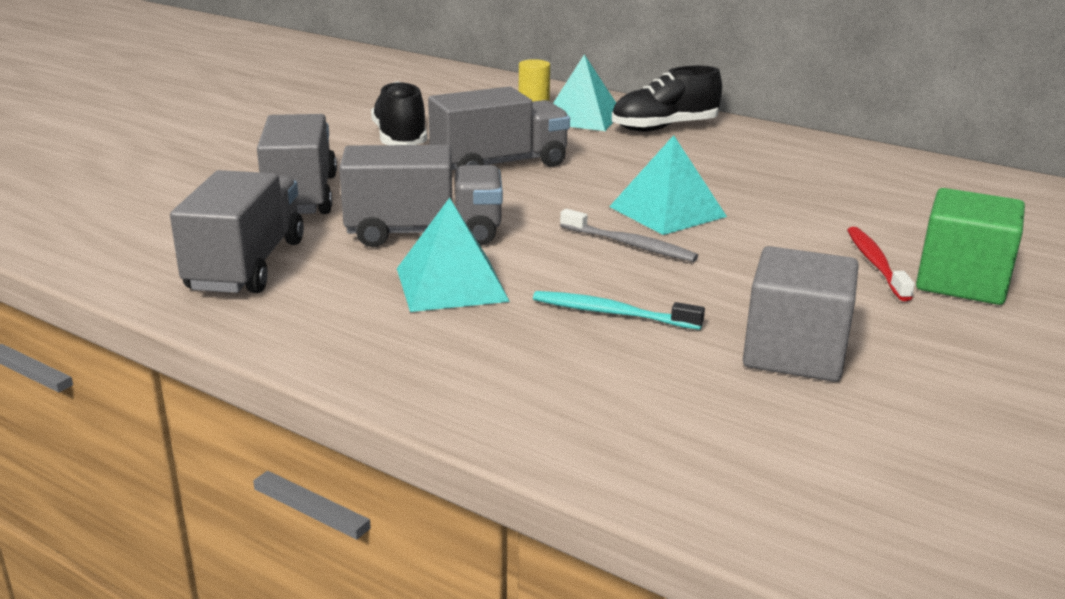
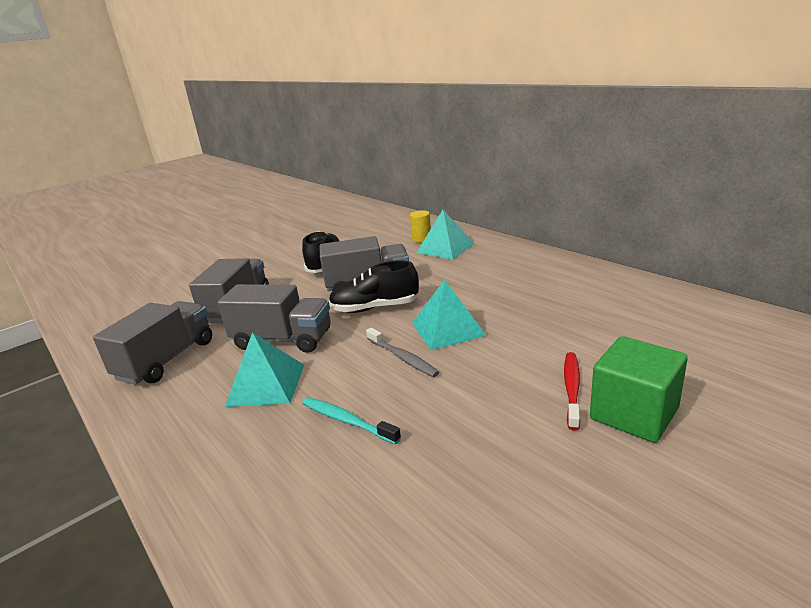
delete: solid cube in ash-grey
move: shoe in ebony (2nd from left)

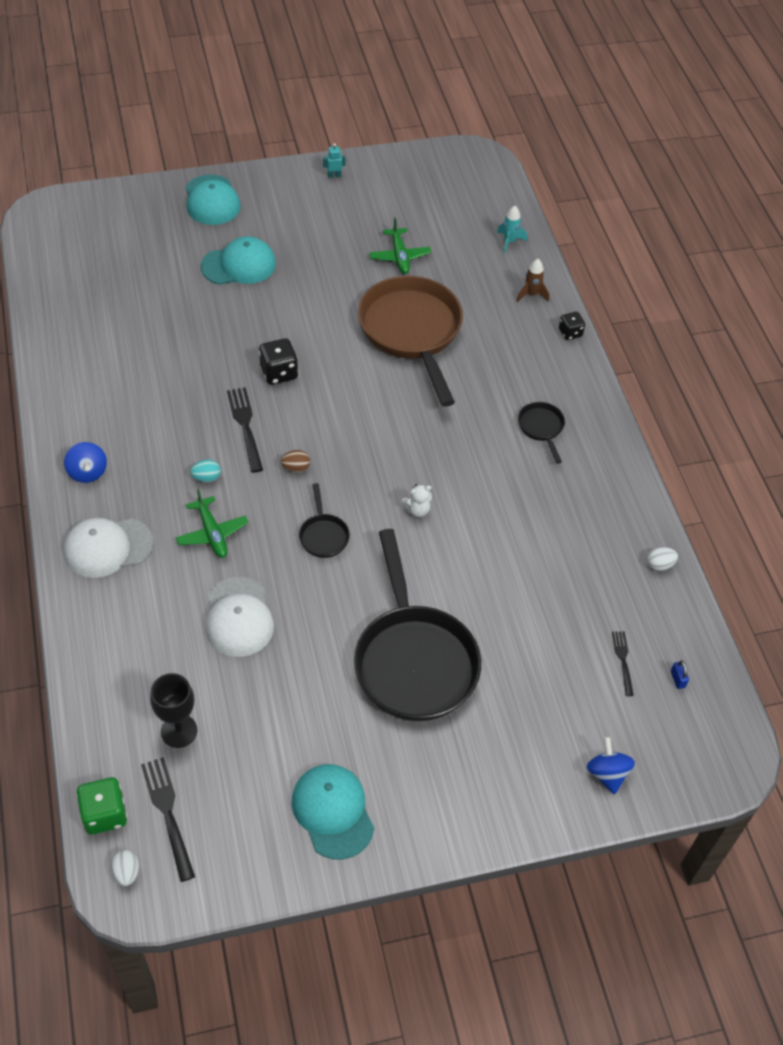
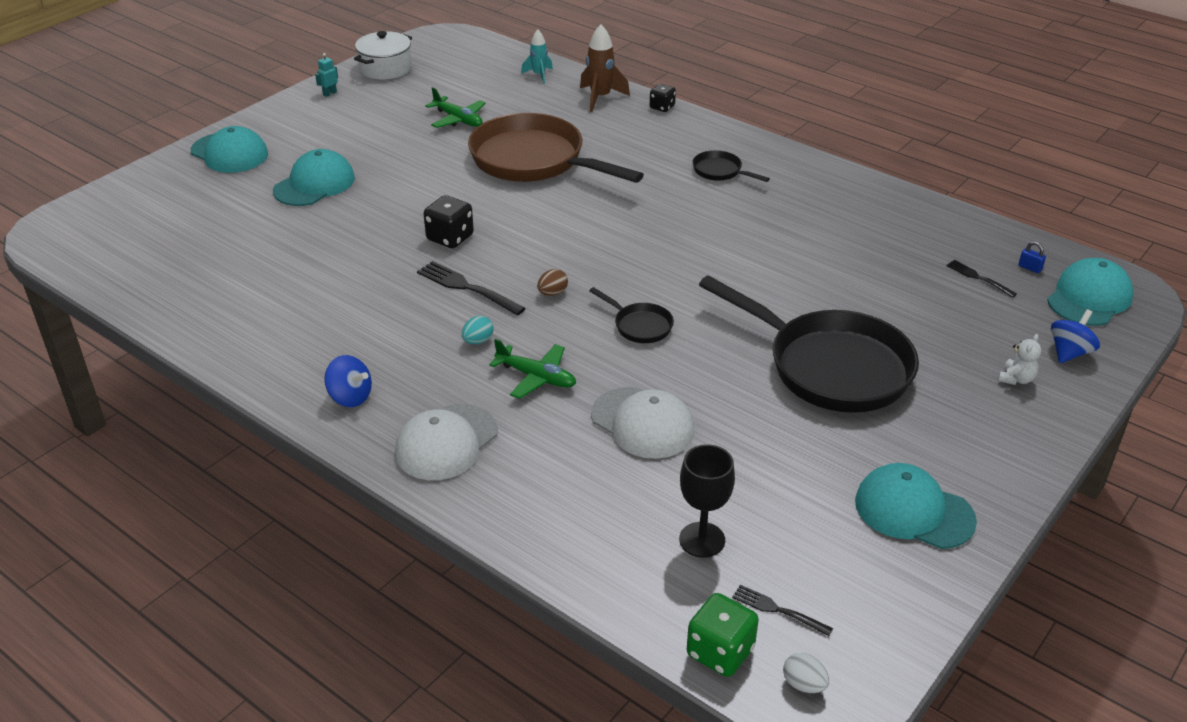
delete: egg in pure white (2nd from left)
insert: cooking pot in pure white; cap in aqua (4th from left)
move: teddy in pure white
rotate: spinning top in blue (2nd from left) 90 degrees clockwise
resize: table fork in ebony (1st from left in the first image) x0.60; rocket in dark brown x1.56

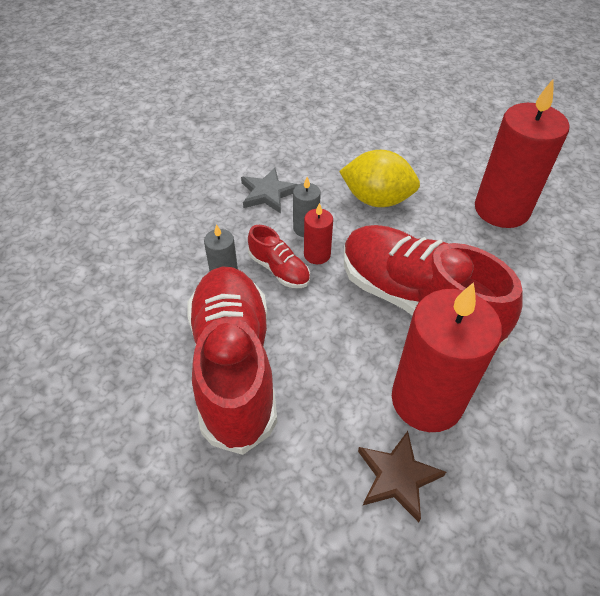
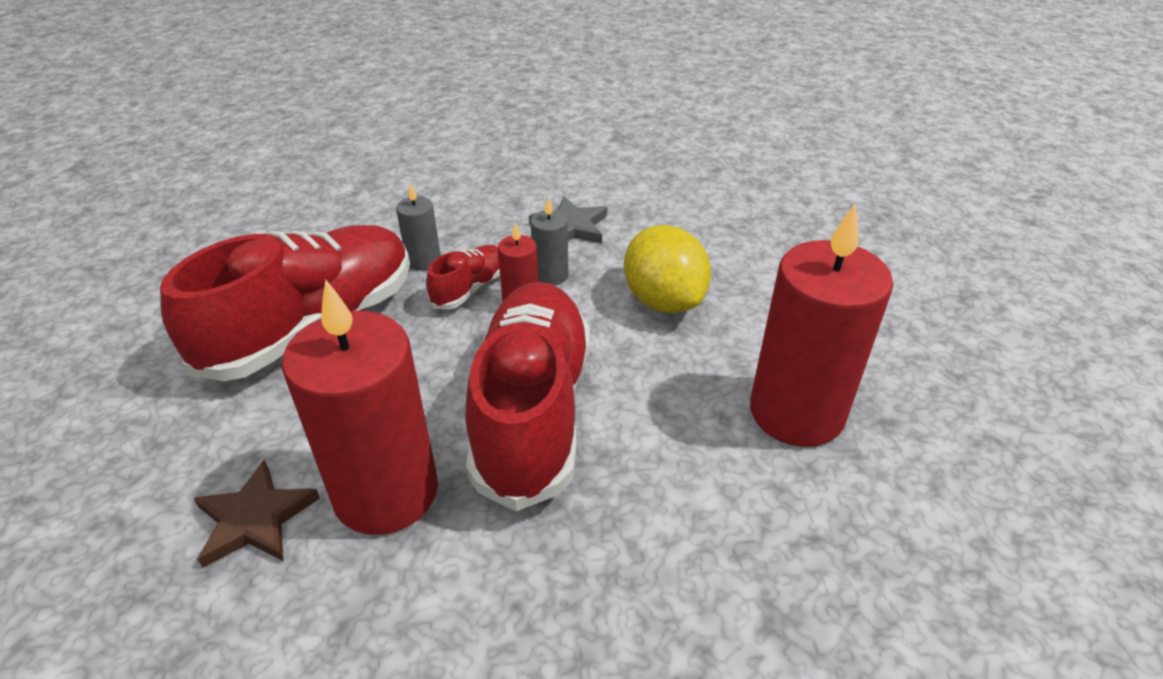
rotate: shoe in red (2nd from left) 150 degrees counterclockwise

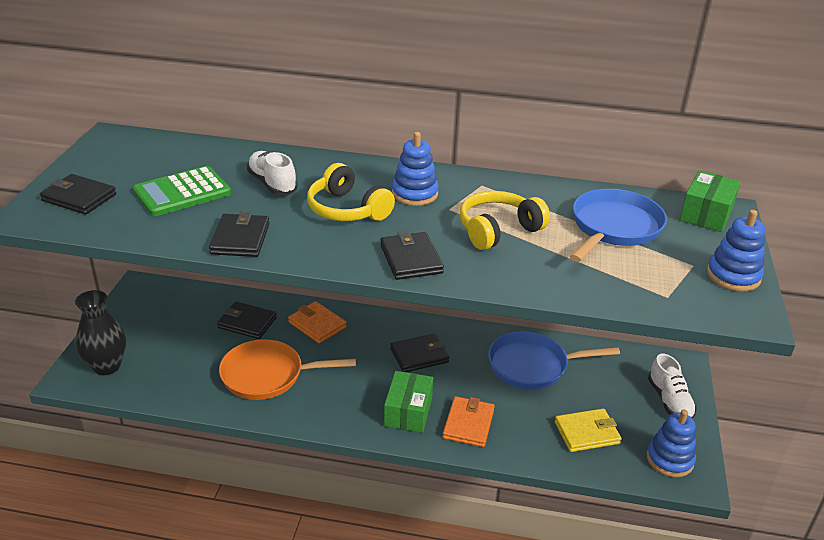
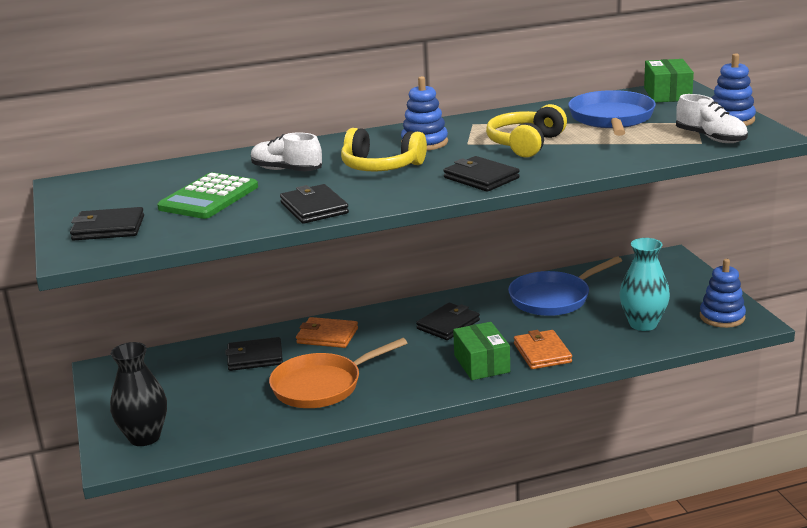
move: shoe in pure white (2nd from left)
replace: wallet in bright yellow to vase in aqua

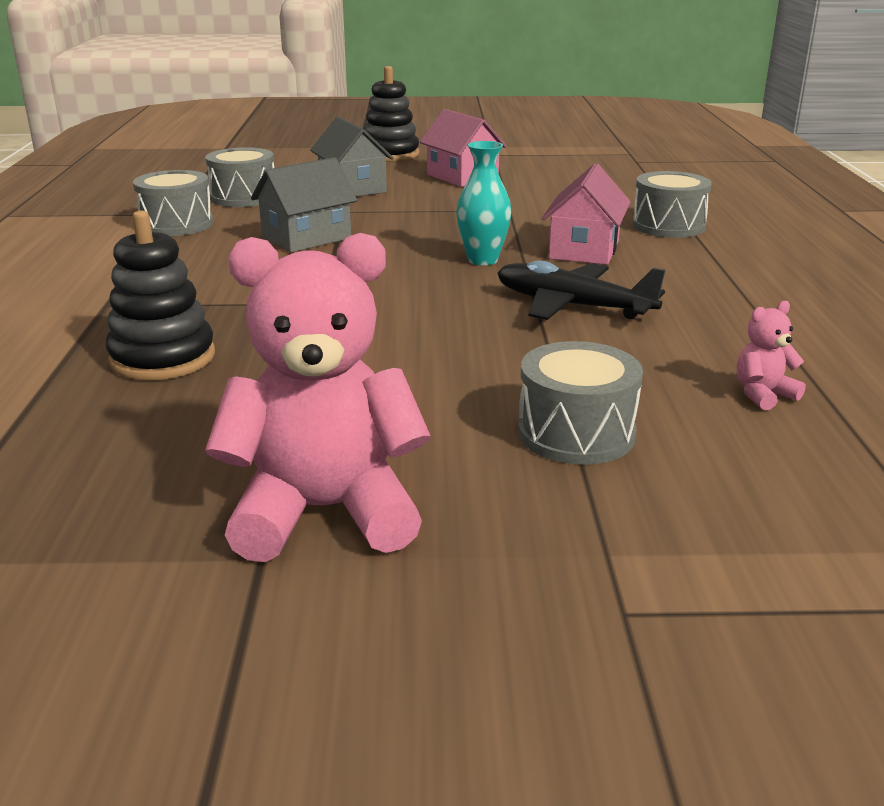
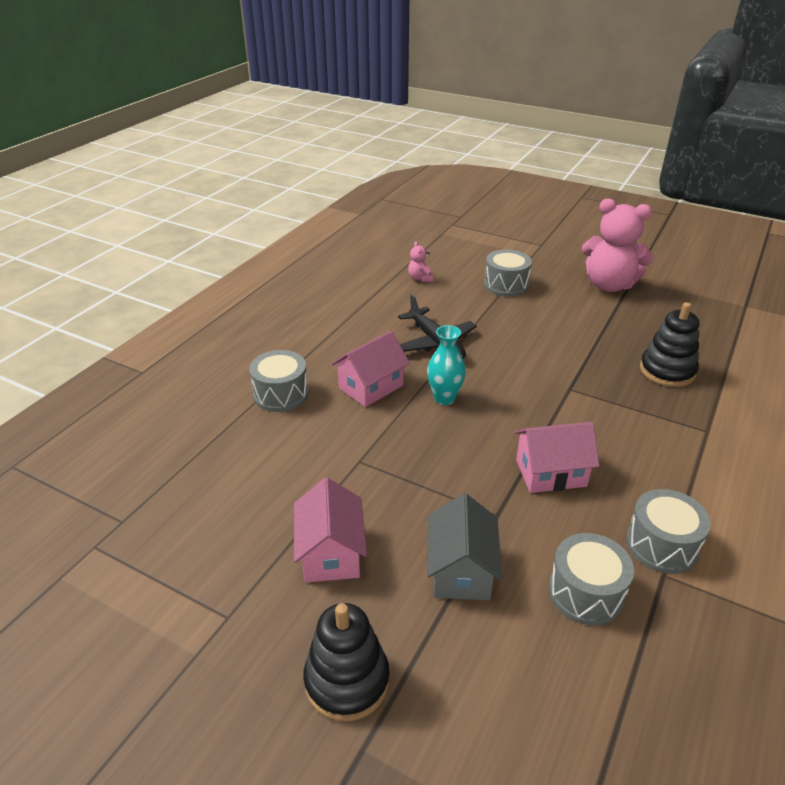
recolor: house in ash-grey (1st from left) to house in pink (3rd from left)
rotate: teddy in pink (2nd from left in the first image) 75 degrees clockwise

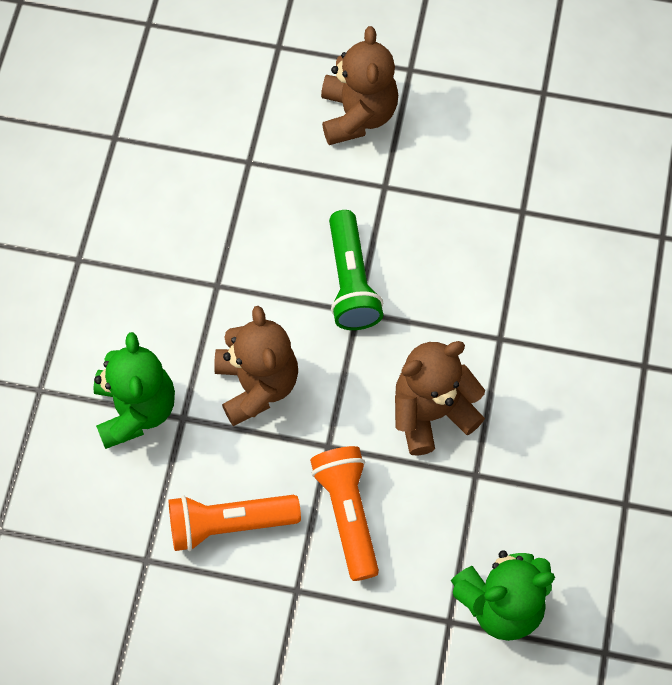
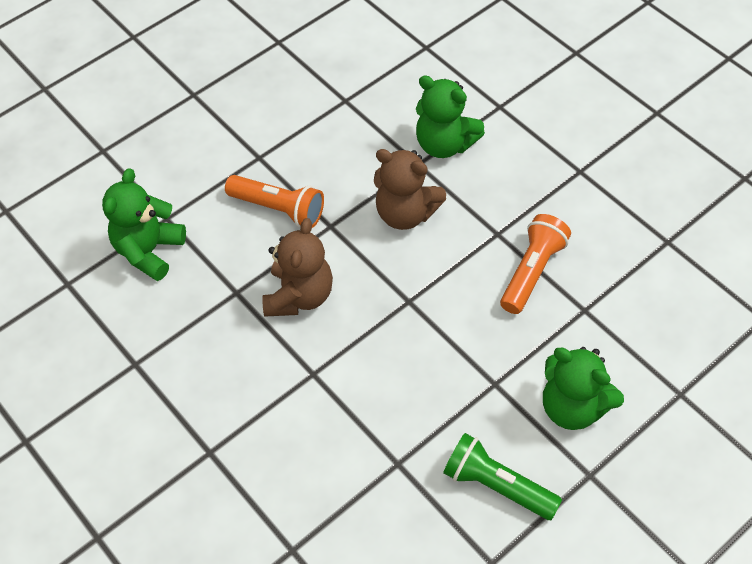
move: flashlight in orange-coloured (1st from left in the first image) to flashlight in orange-coloured (2nd from left); flashlight in green
recolor: teddy in dark brown (2nd from left) to teddy in green (3rd from left)

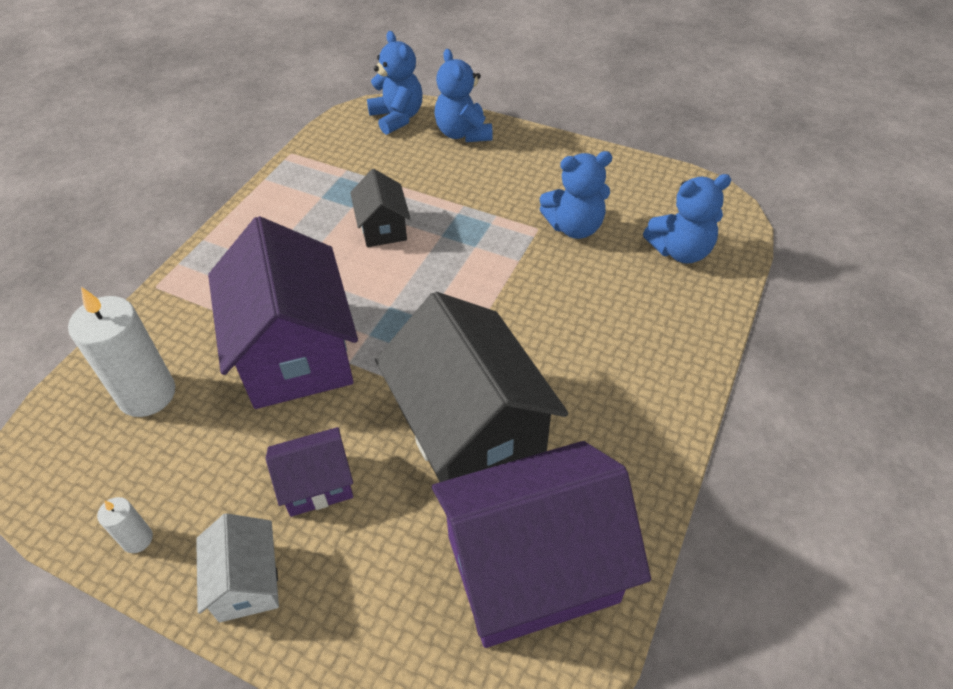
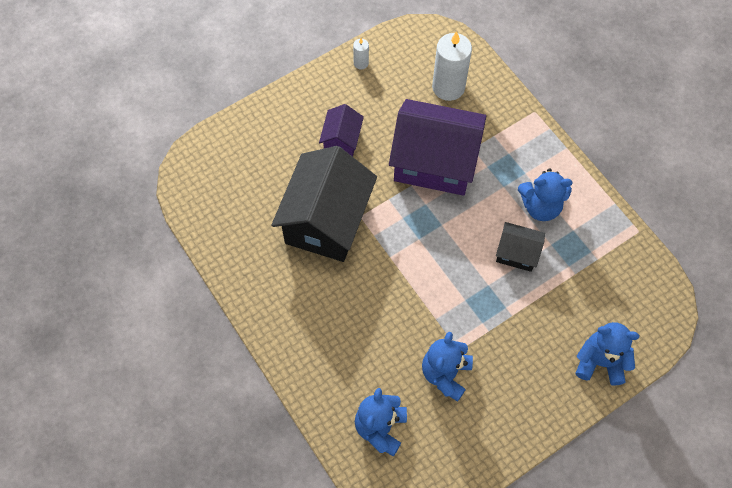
delete: house in pure white; house in purple (3rd from left)
move: teddy in blue (1st from left in the first image) to teddy in blue (3rd from left)
rotate: house in ebony (2nd from left in the first image) 75 degrees counterclockwise

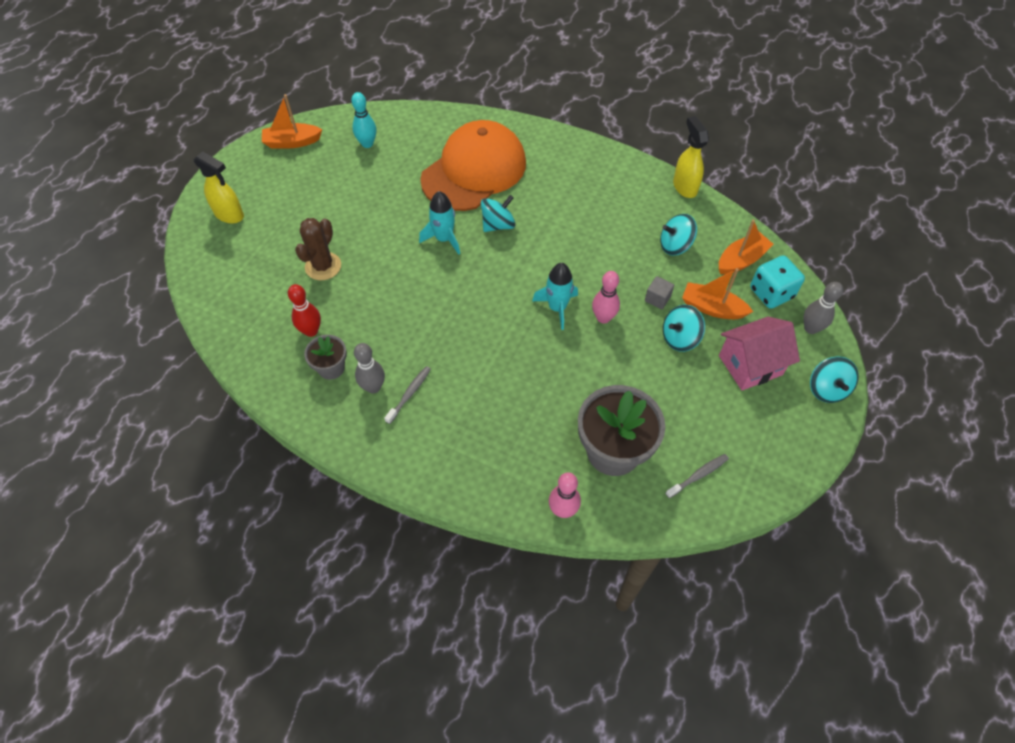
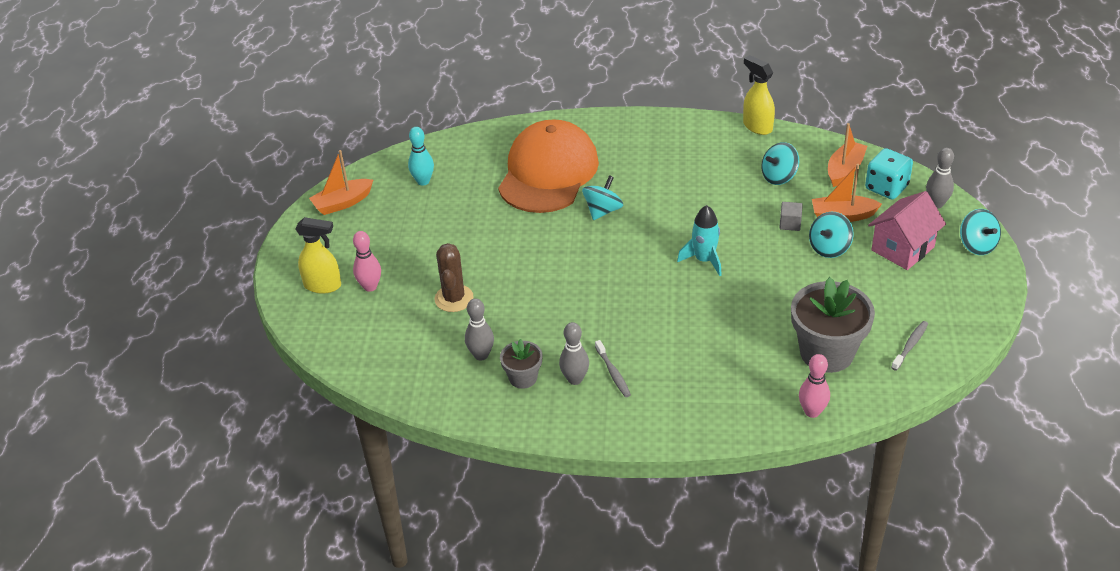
delete: rocket in aqua (1st from left)
move: skittle in pink (2nd from left in the first image) to skittle in pink (1st from left)
recolor: skittle in red to skittle in ash-grey (1st from left)
rotate: dental brush in ash-grey (1st from left) 150 degrees clockwise

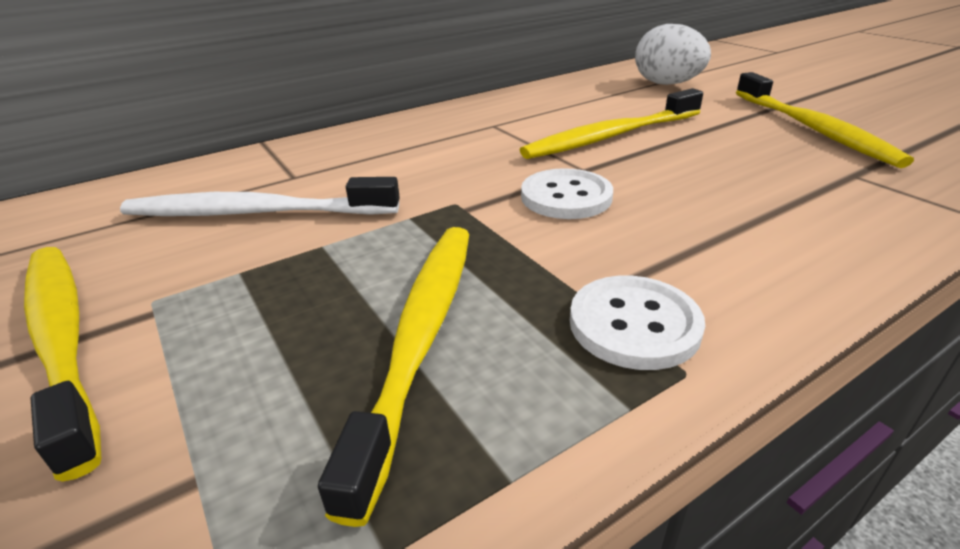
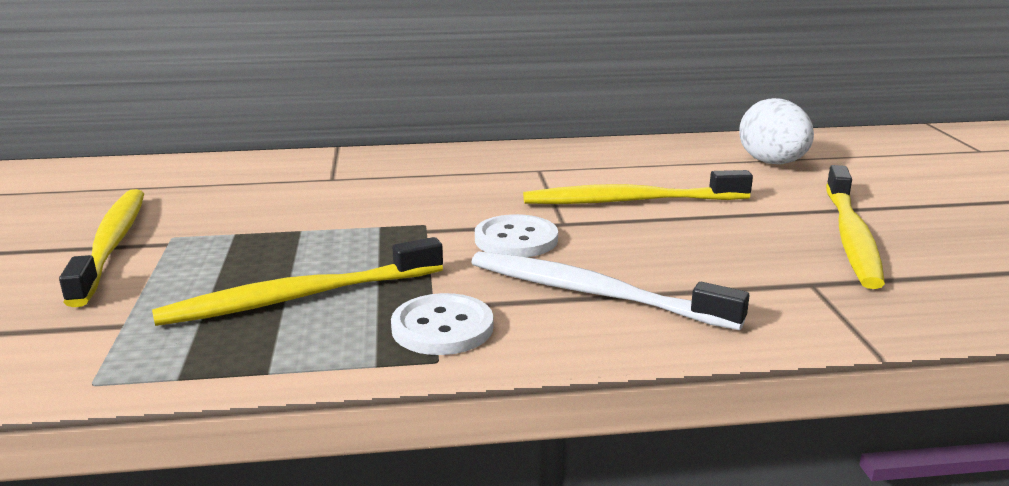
move: dental brush in pure white
rotate: dental brush in bright yellow (2nd from left) 150 degrees counterclockwise

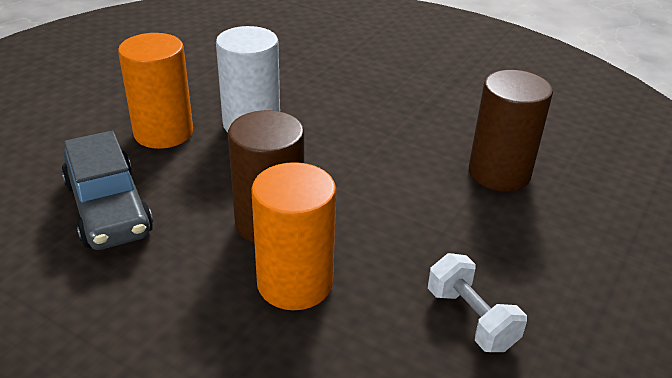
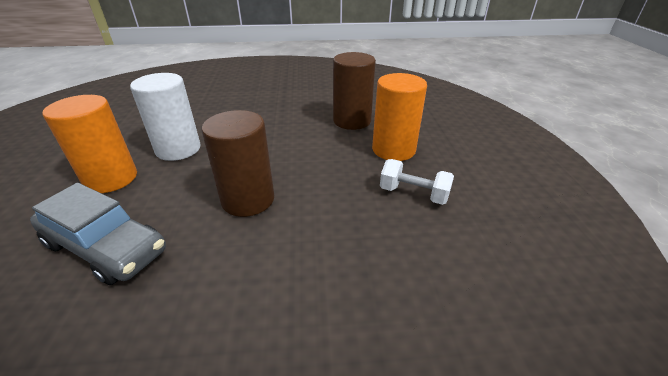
move: cylinder in orange-coloured (2nd from left)

